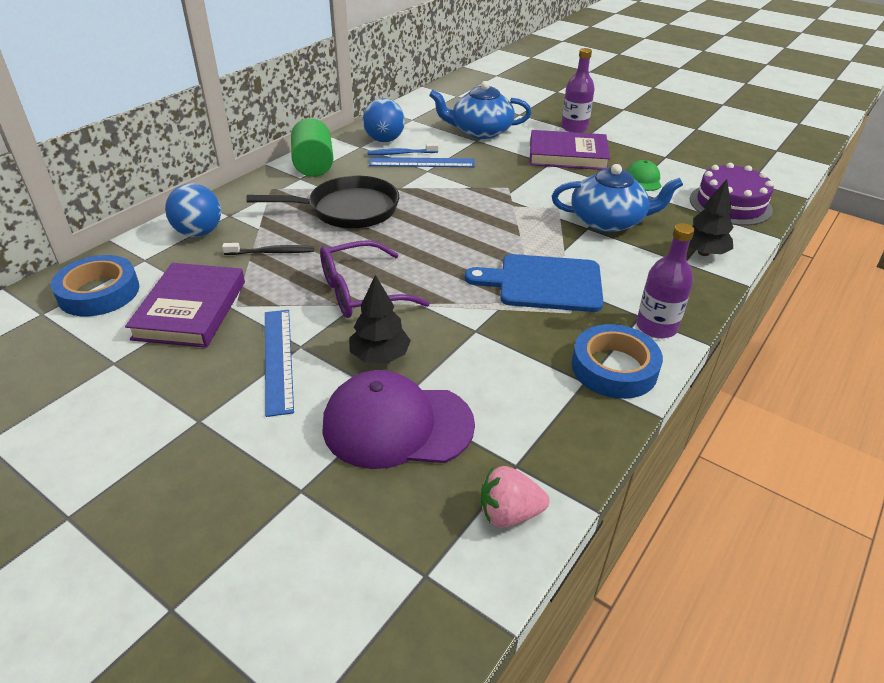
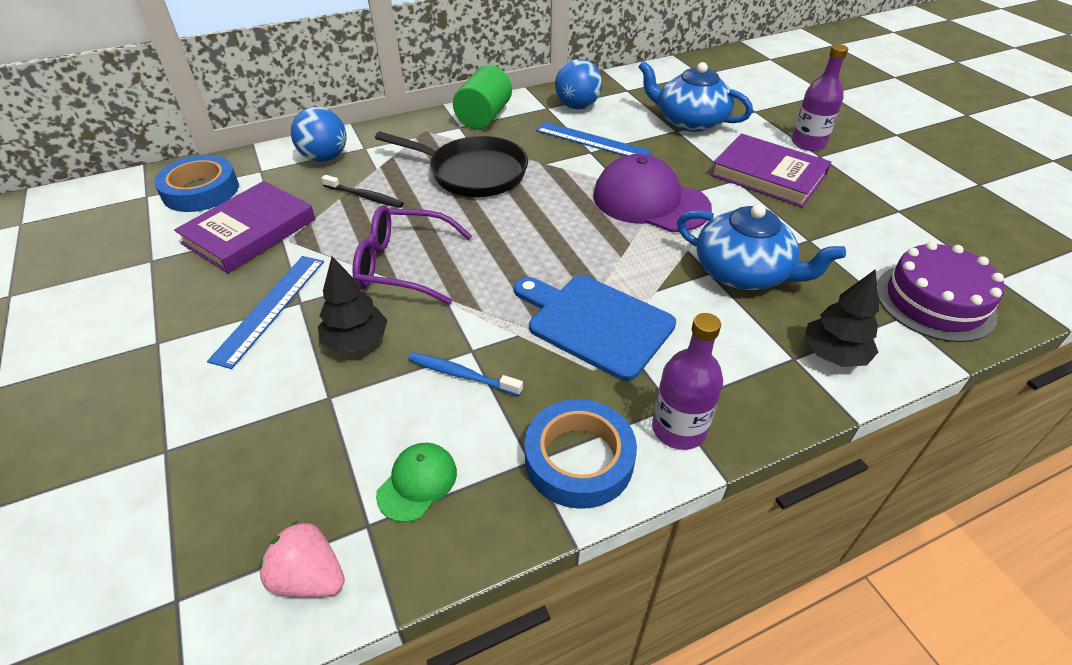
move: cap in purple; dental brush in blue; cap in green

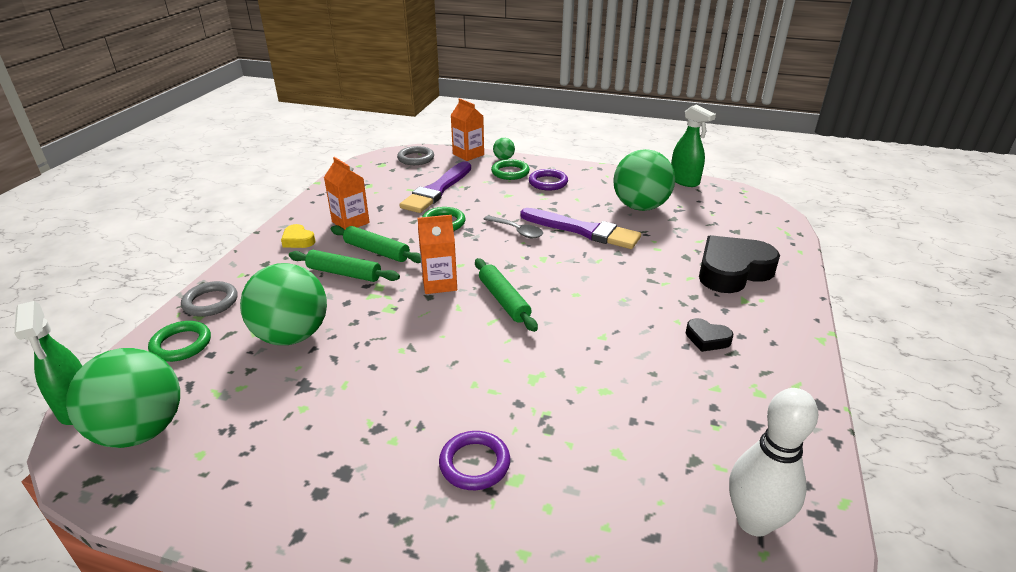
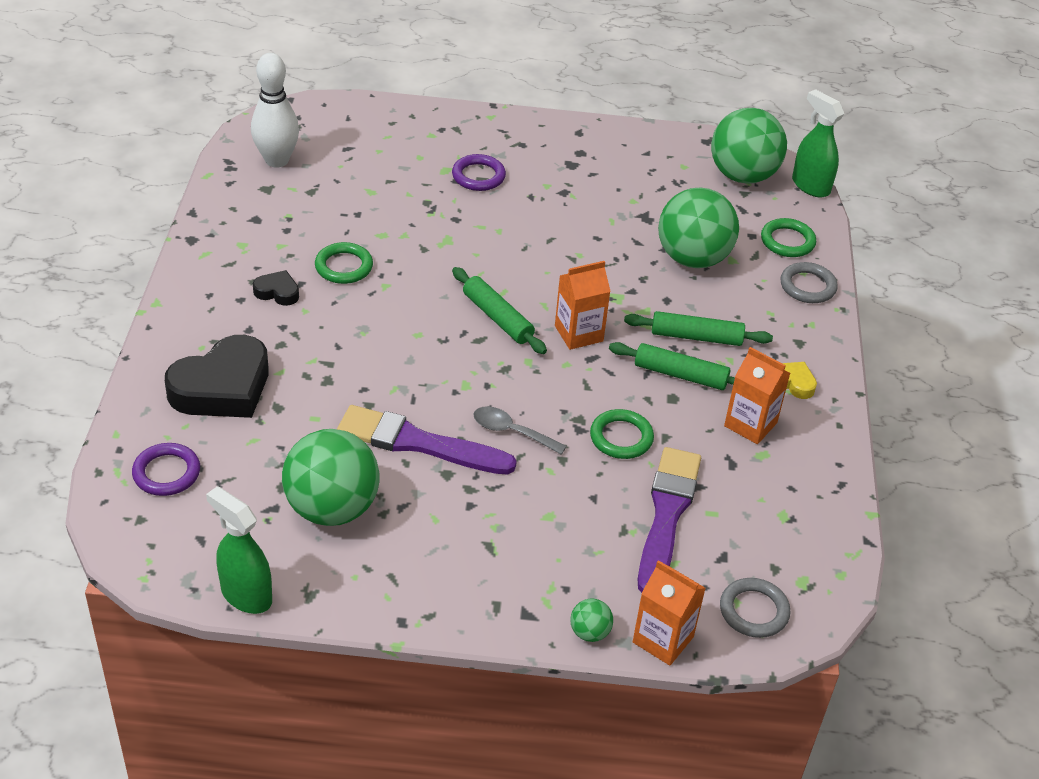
move: hoop in green (3rd from left in the first image) to hoop in green (1st from left); hoop in purple (2nd from left in the first image) to hoop in purple (1st from left)

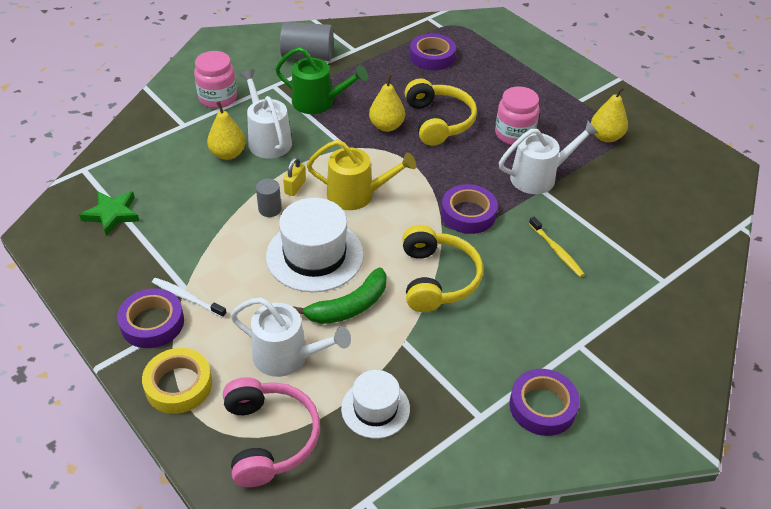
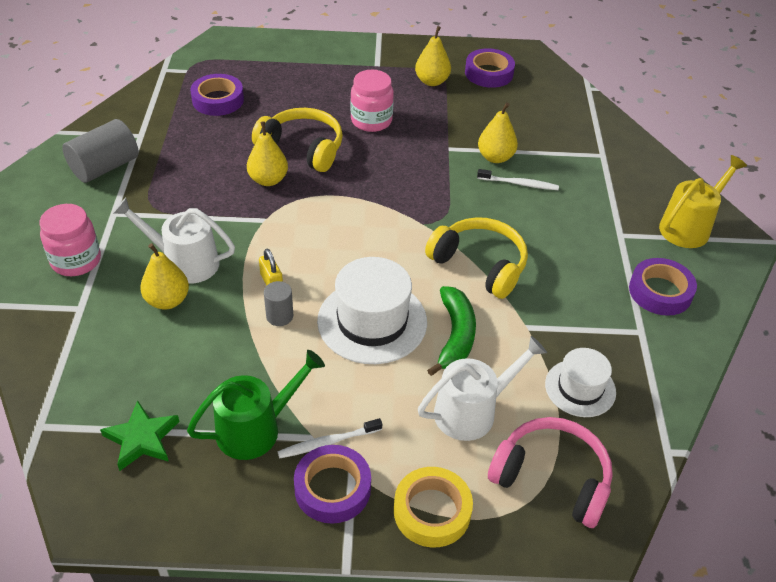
delete: sprinkling can in pure white (3rd from left)
insert: pear in bright yellow (4th from left)
move: sprinkling can in green; sprinkling can in bright yellow; roll of tape in purple (3rd from left)
recolor: dental brush in bright yellow to dental brush in pure white (2nd from left)

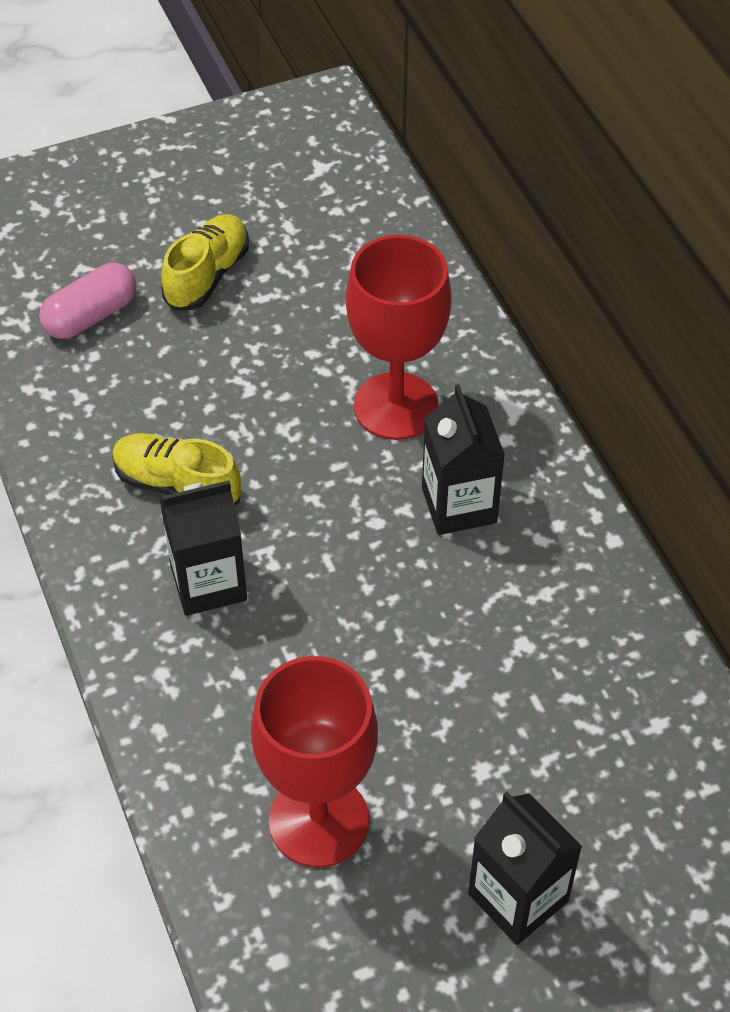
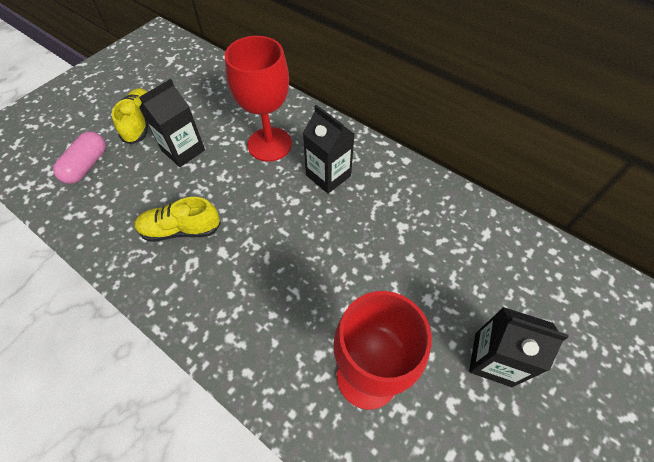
move: carton in ebony (1st from left)

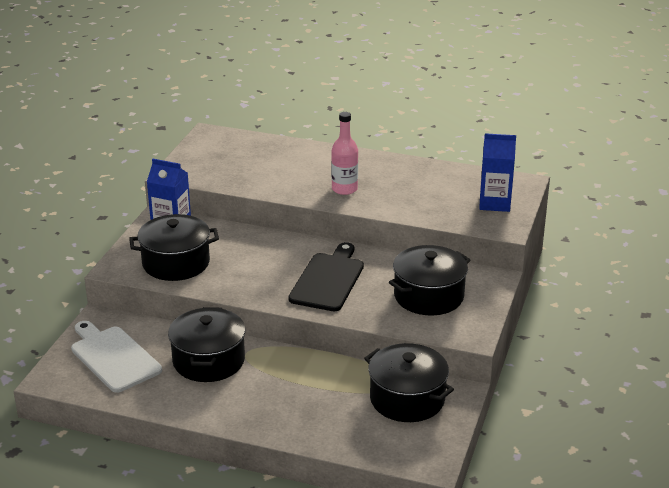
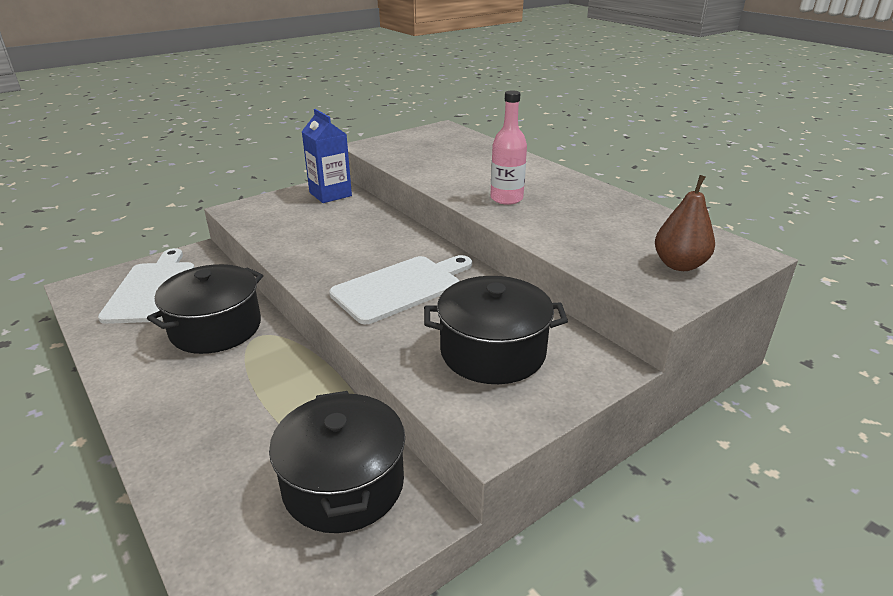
delete: cooking pot in ebony (1st from left)
replace: carton in blue (2nd from left) to pear in dark brown
recolor: cutting board in ebony to cutting board in pure white (2nd from left)

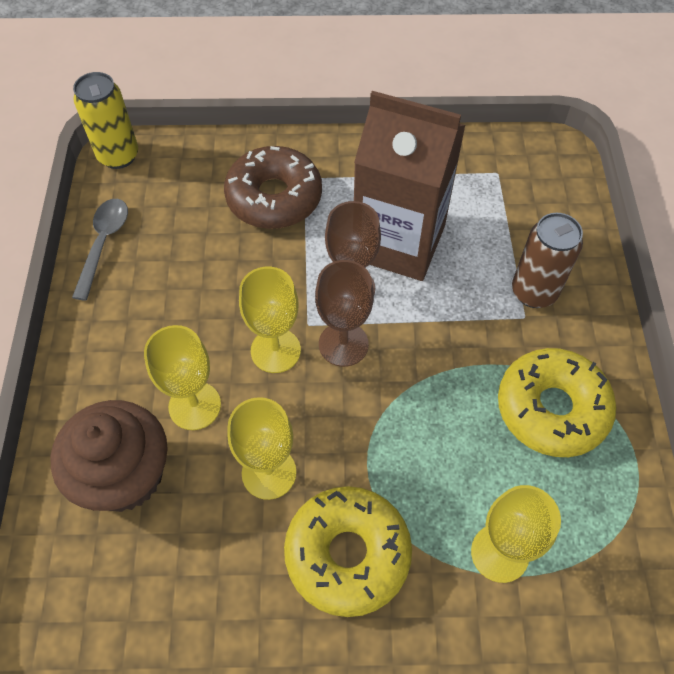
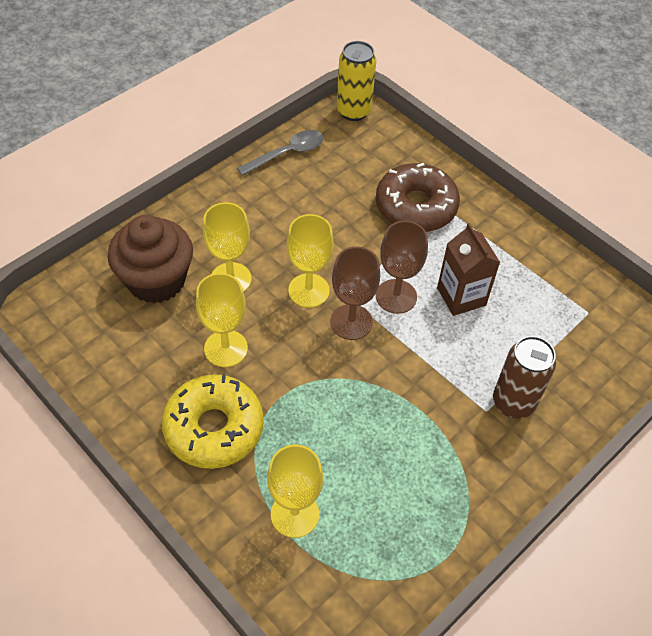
delete: glazed donut in bright yellow (2nd from left)
resize: carton in dark brown x0.56

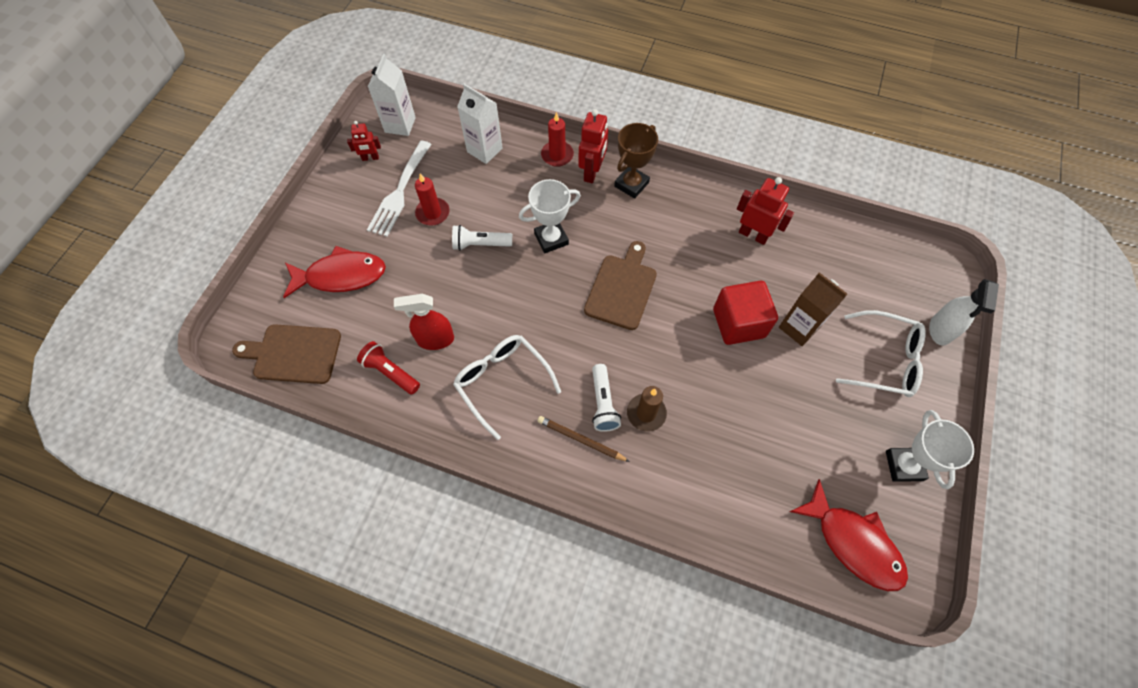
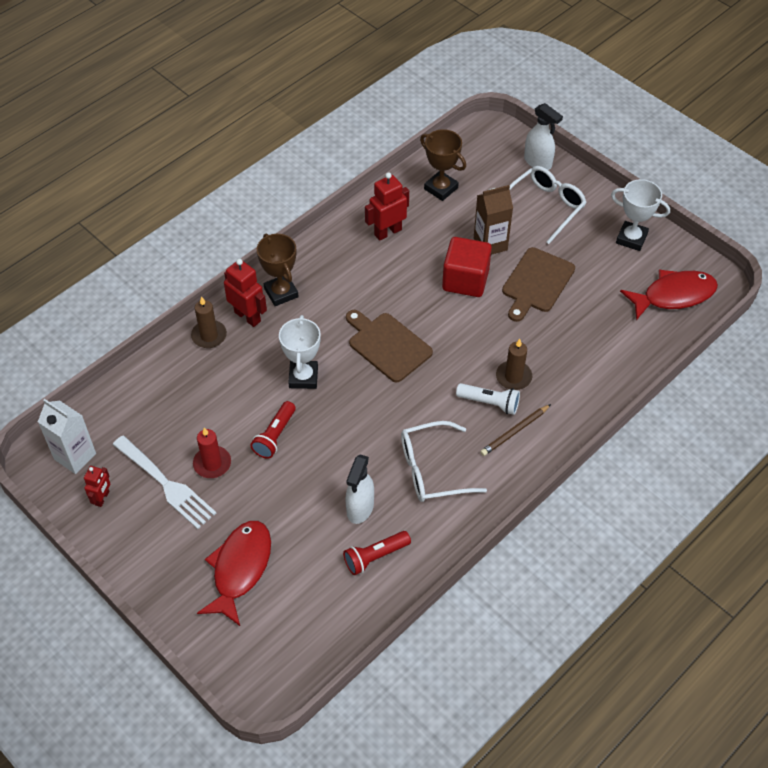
delete: carton in pure white (2nd from left)
insert: prize cup in dark brown (2nd from left)
move: cutting board in dark brown (1st from left in the first image) to cutting board in dark brown (2nd from left)
recolor: spray cleaner in red to spray cleaner in pure white (1st from left); flashlight in pure white (1st from left) to flashlight in red (1st from left); candle in red (2nd from left) to candle in dark brown (1st from left)

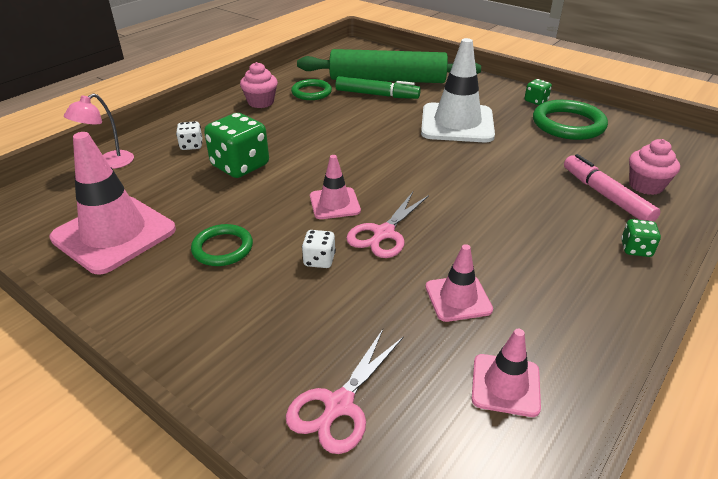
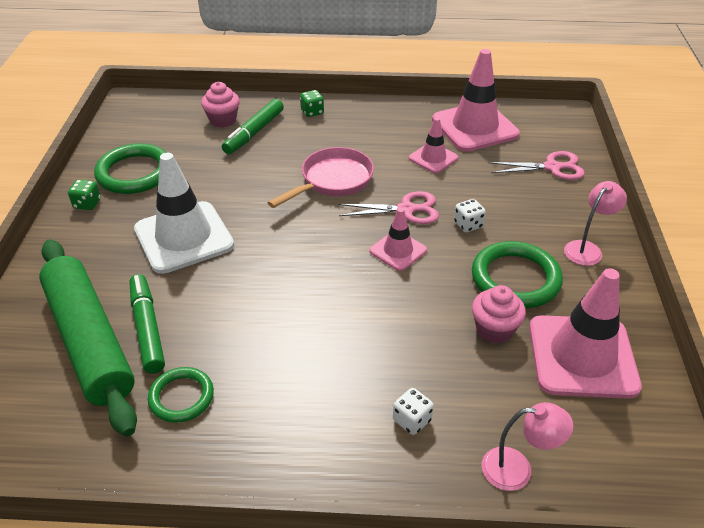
delete: die in green (1st from left)
insert: frying pan in pink; reading lamp in pink (2nd from left)
move: muffin in pink (1st from left in the first image) to muffin in pink (2nd from left)
recolor: marker pen in pink to marker pen in green (2nd from left)
resize: hoop in green (1st from left in the first image) x1.61; safety cone in pink (4th from left in the first image) x1.89

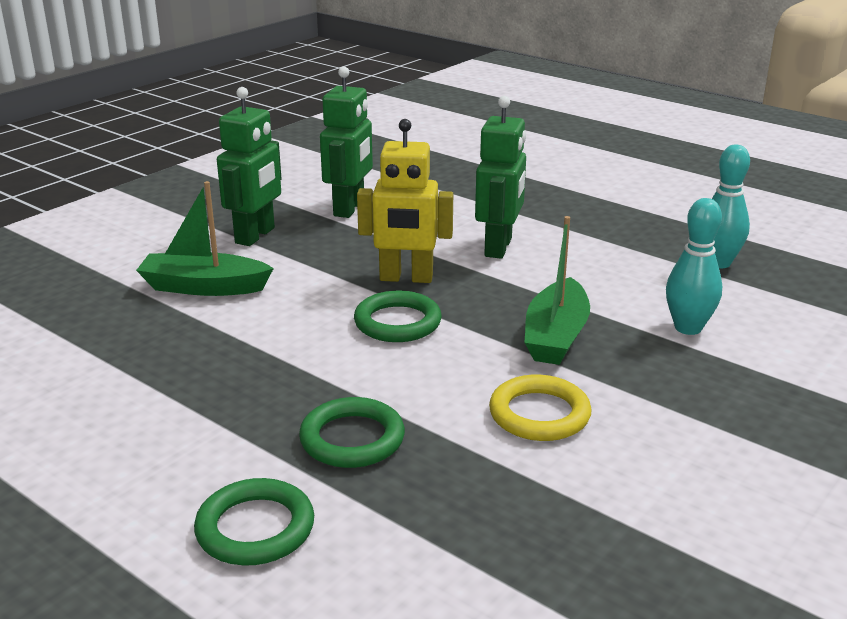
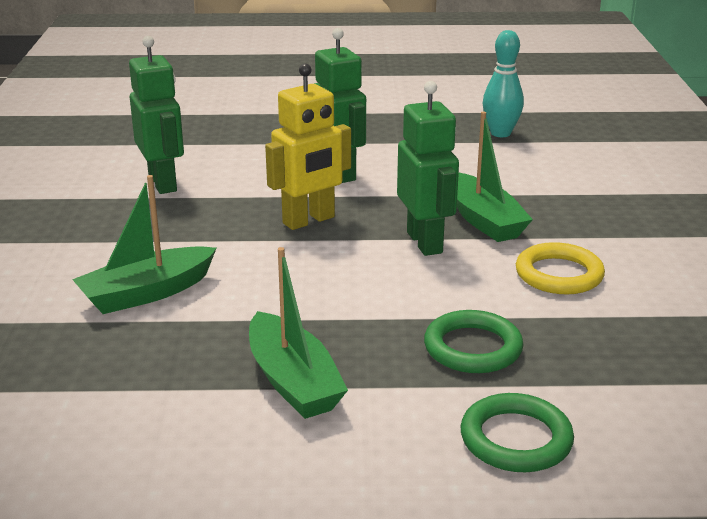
delete: hoop in green (3rd from left); skittle in aqua (1st from left)
insert: toy boat in green (2nd from left)
move: robot figure in green (1st from left in the first image) to robot figure in green (3rd from left)

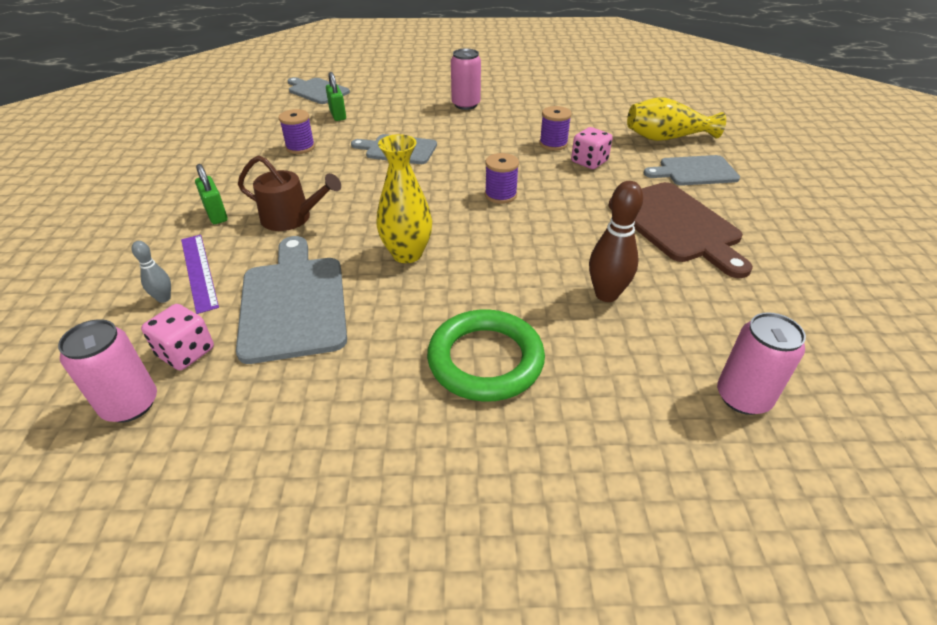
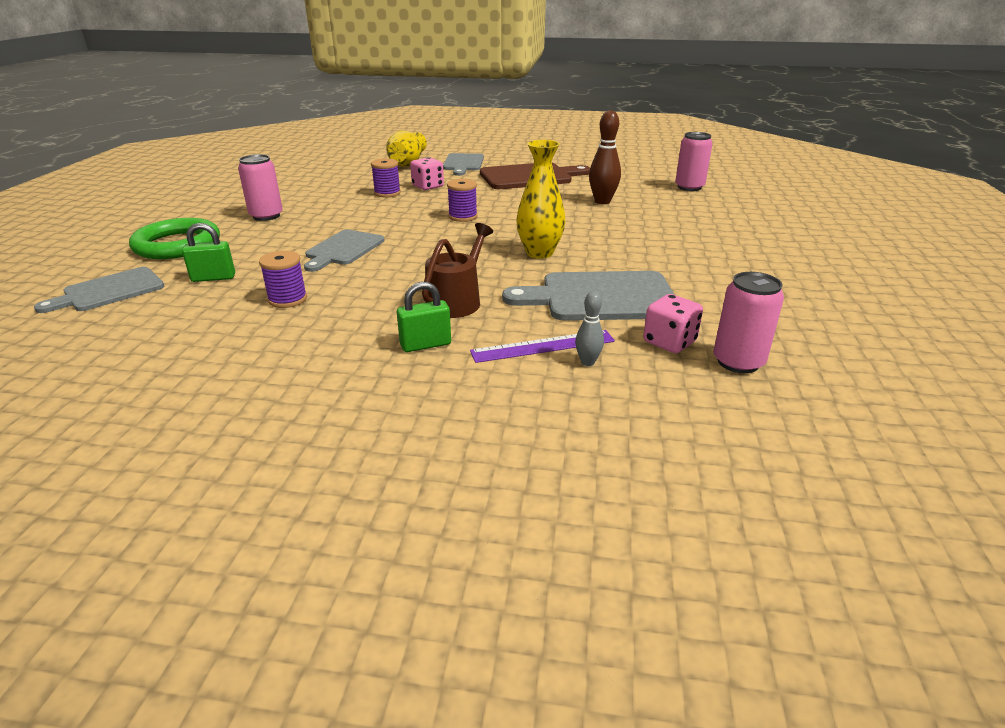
move: hoop in green

